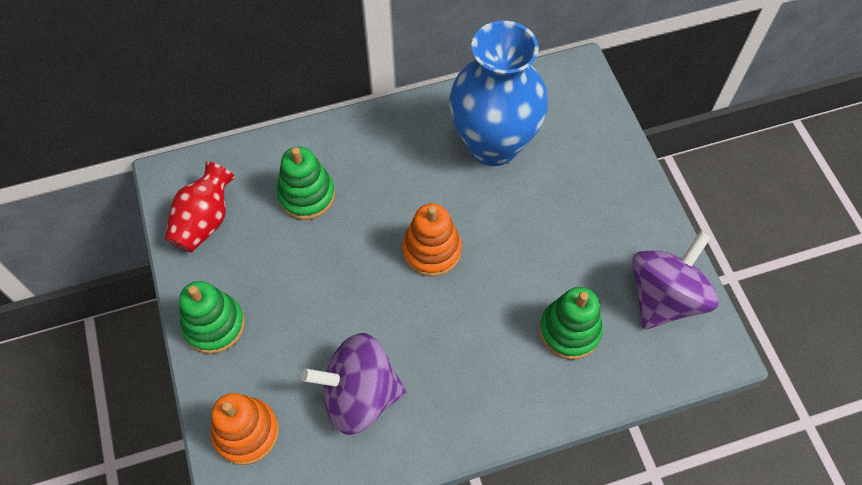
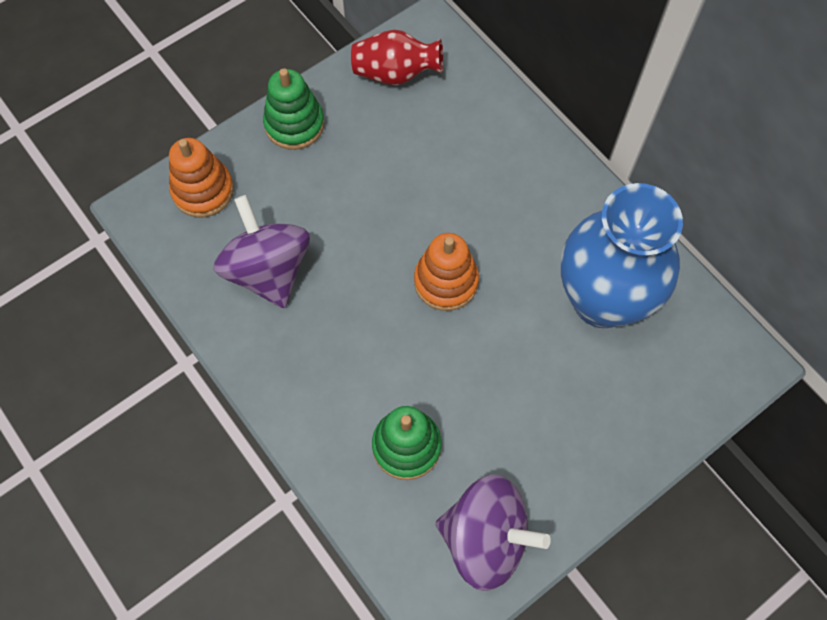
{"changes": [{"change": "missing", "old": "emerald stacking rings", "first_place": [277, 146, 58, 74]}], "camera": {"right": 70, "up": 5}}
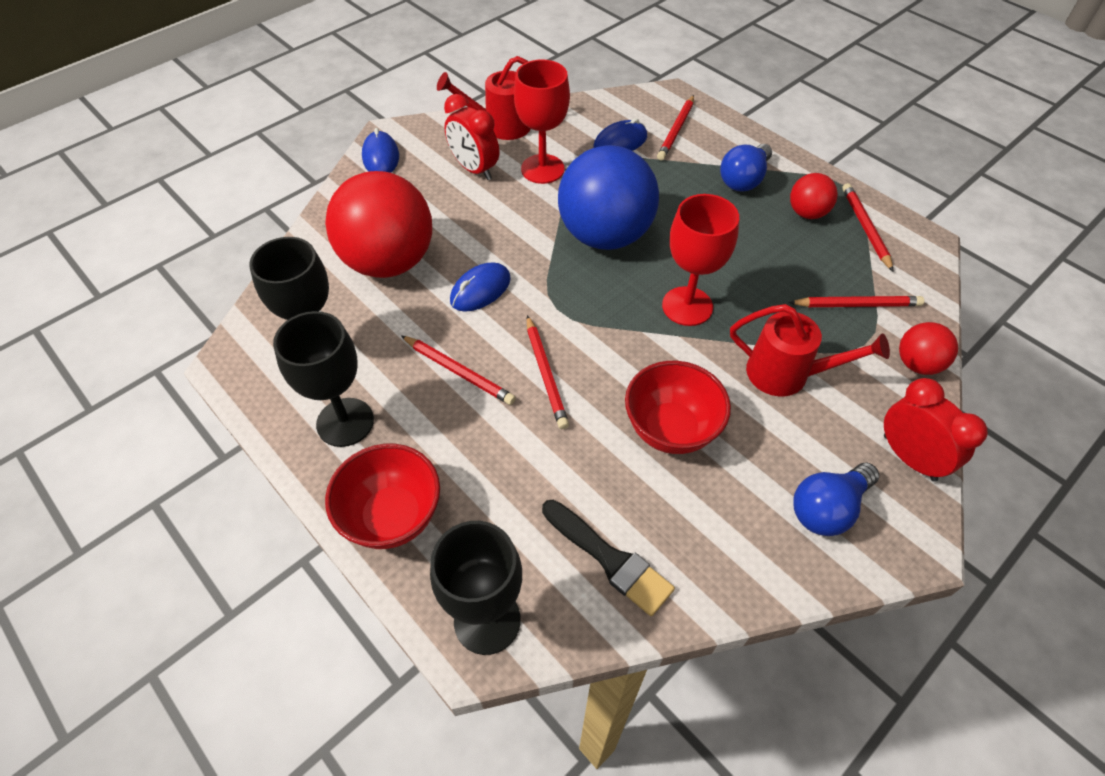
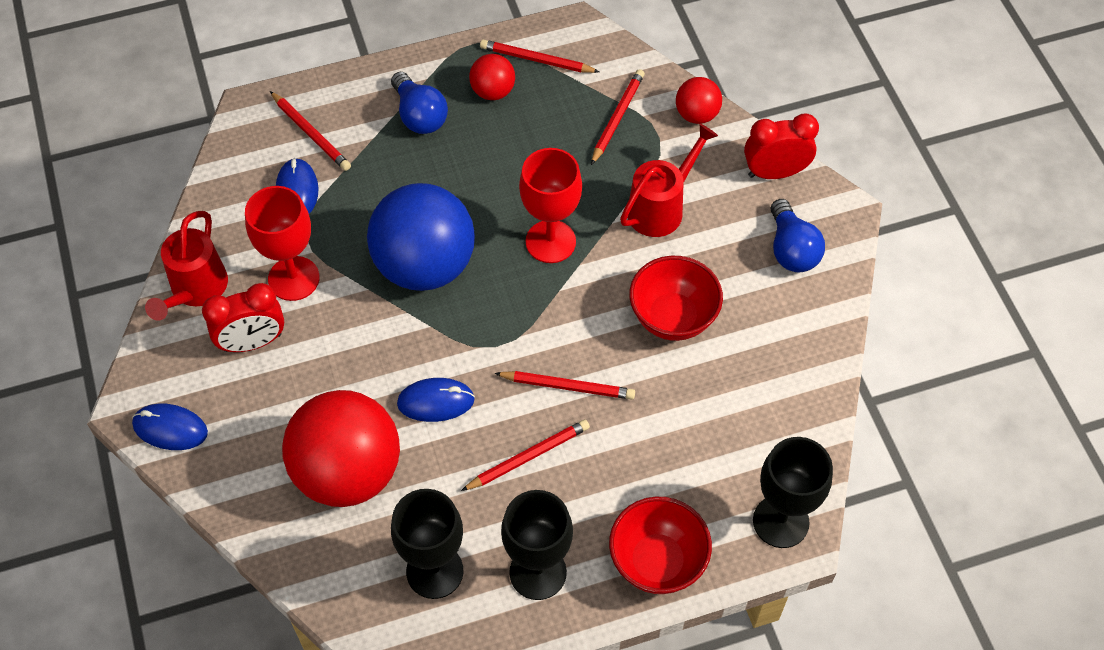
{"changes": [{"change": "spun", "old": "royal blue computer mouse", "first_place": [450, 262, 61, 50], "second_place": [397, 378, 78, 44], "degrees": -75}, {"change": "missing", "old": "ebony paintbrush", "first_place": [542, 500, 133, 116]}], "camera": {"right": -65, "up": 5}}
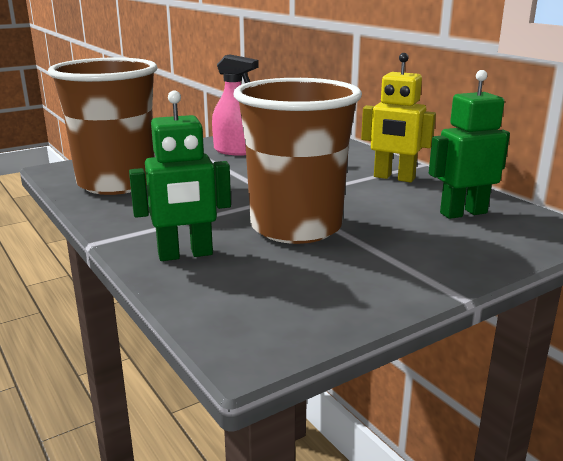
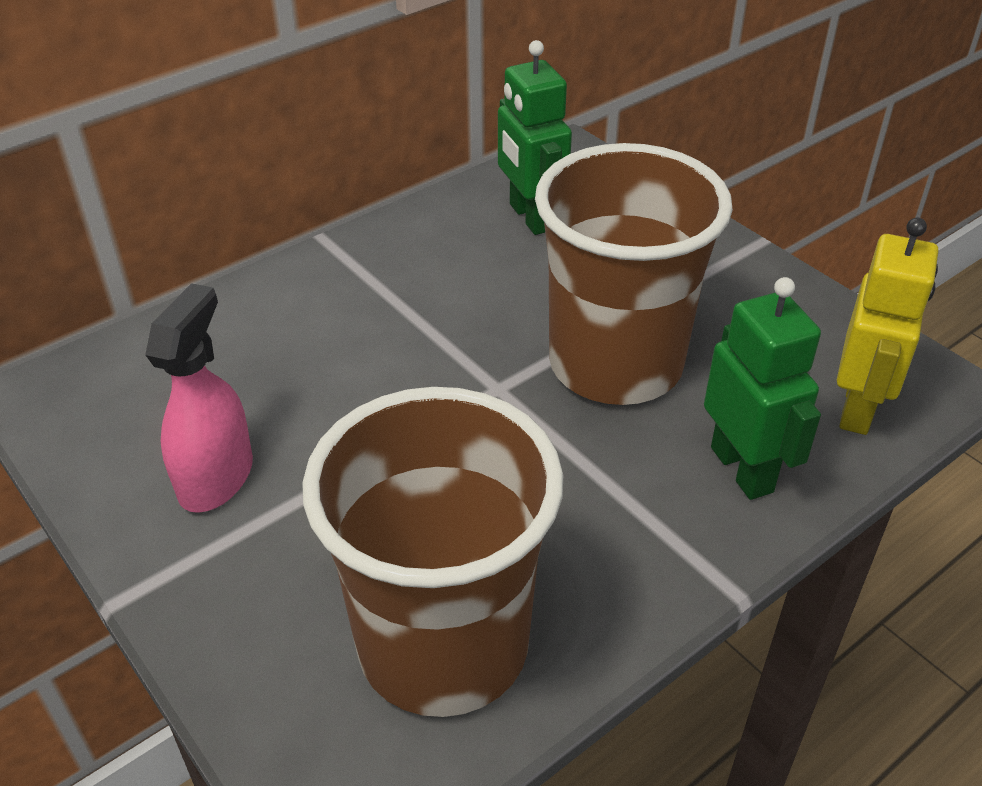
{"changes": [{"change": "relocated", "old": "yellow robot figure", "first_place": [361, 53, 75, 129], "second_place": [837, 217, 101, 218]}], "camera": {"right": -95, "up": 20}}
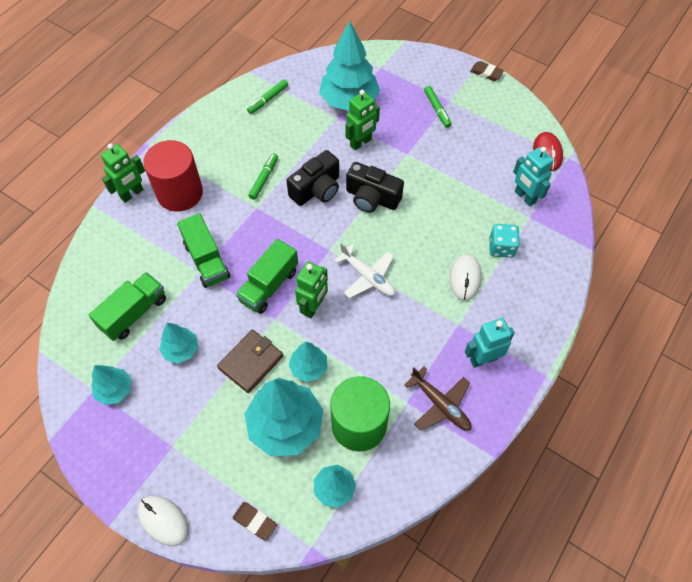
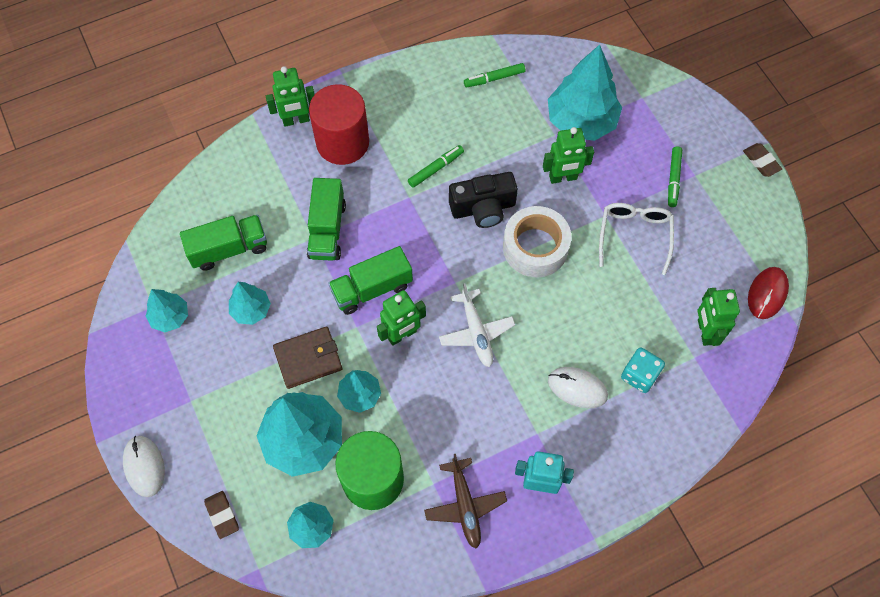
{"changes": [{"change": "colour", "old": "teal robot figure", "new": "emerald robot figure", "first_place": [513, 147, 41, 59], "second_place": [698, 288, 42, 58]}, {"change": "exchanged", "old": "ebony compact camera", "new": "pure white roll of tape", "first_place": [346, 162, 58, 51], "second_place": [503, 206, 68, 71]}, {"change": "spun", "old": "pure white computer mouse", "first_place": [450, 254, 32, 47], "second_place": [548, 367, 60, 41], "degrees": 75}, {"change": "appeared", "new": "pure white eyeglasses", "second_place": [599, 203, 75, 72]}], "camera": {"right": 30, "up": 5}}
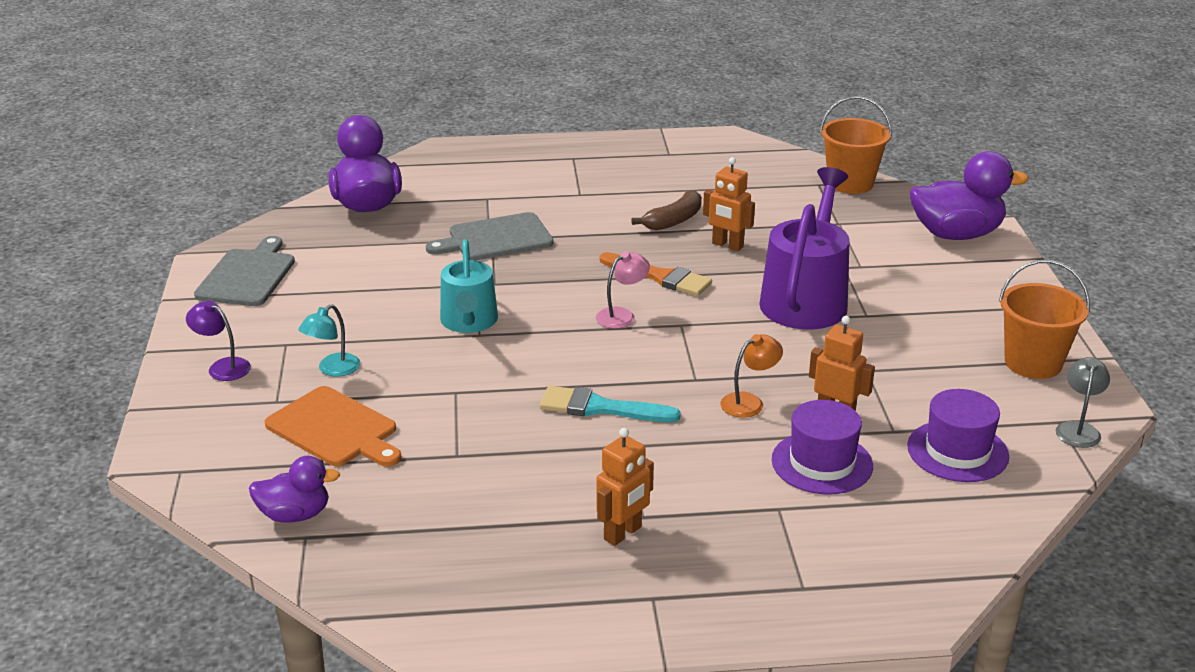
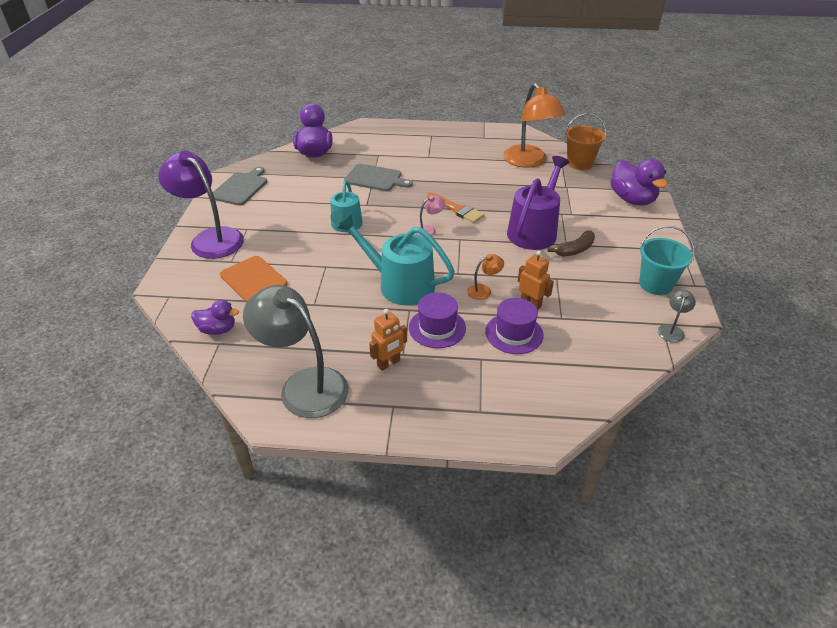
{"changes": [{"change": "spun", "old": "royal purple rubber duck", "first_place": [910, 151, 119, 89], "second_place": [611, 159, 57, 47], "degrees": 60}, {"change": "missing", "old": "orange robot figure", "first_place": [703, 157, 52, 94]}, {"change": "relocated", "old": "brown banana", "first_place": [631, 190, 71, 40], "second_place": [548, 231, 47, 25]}, {"change": "spun", "old": "gray chopping board", "first_place": [426, 212, 128, 48], "second_place": [344, 164, 69, 27], "degrees": -150}, {"change": "colour", "old": "orange pail", "new": "teal pail", "first_place": [999, 260, 91, 119], "second_place": [639, 226, 56, 69]}, {"change": "size", "old": "royal purple reading lamp", "first_place": [186, 301, 65, 80], "second_place": [158, 151, 86, 108], "factor": 2.35}, {"change": "missing", "old": "teal reading lamp", "first_place": [298, 304, 62, 73]}, {"change": "exchanged", "old": "teal paintbrush", "new": "teal sprinkling can", "first_place": [540, 386, 141, 36], "second_place": [337, 214, 118, 92]}, {"change": "relocated", "old": "royal purple top hat", "first_place": [907, 389, 102, 93], "second_place": [409, 292, 57, 56]}, {"change": "appeared", "new": "orange reading lamp", "second_place": [503, 83, 63, 85]}, {"change": "appeared", "new": "gray reading lamp", "second_place": [243, 285, 106, 133]}], "camera": {"right": 10, "up": 10}}
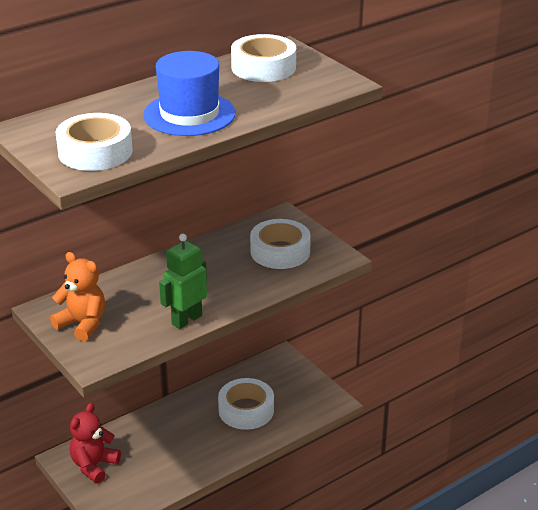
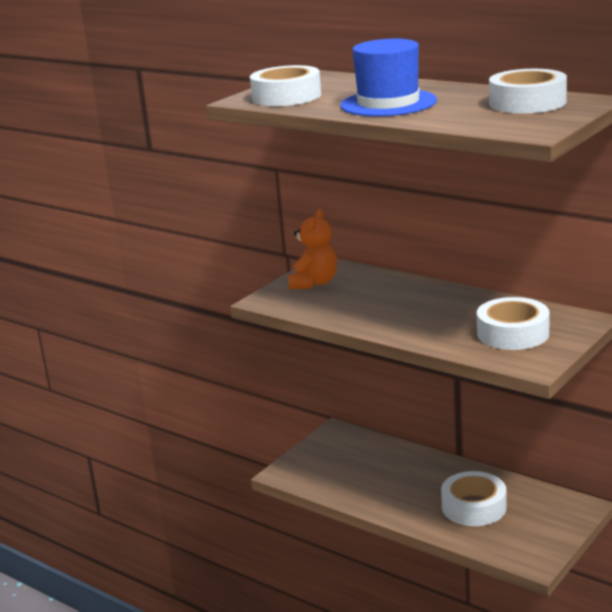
{"changes": [{"change": "missing", "old": "emerald robot figure", "first_place": [159, 234, 48, 95]}, {"change": "missing", "old": "scarlet stuffed bear", "first_place": [70, 403, 51, 80]}], "camera": {"right": 75, "up": -10}}
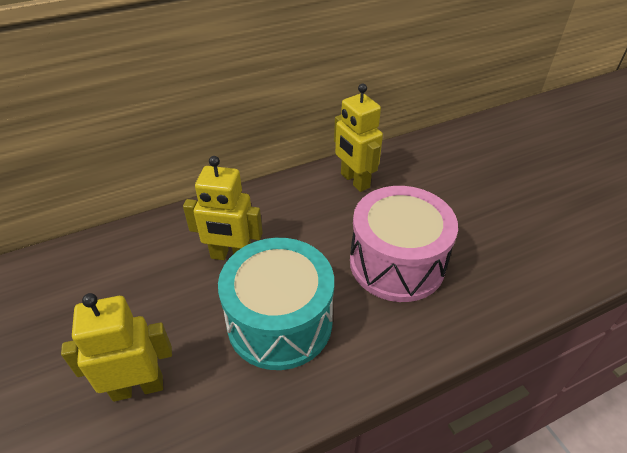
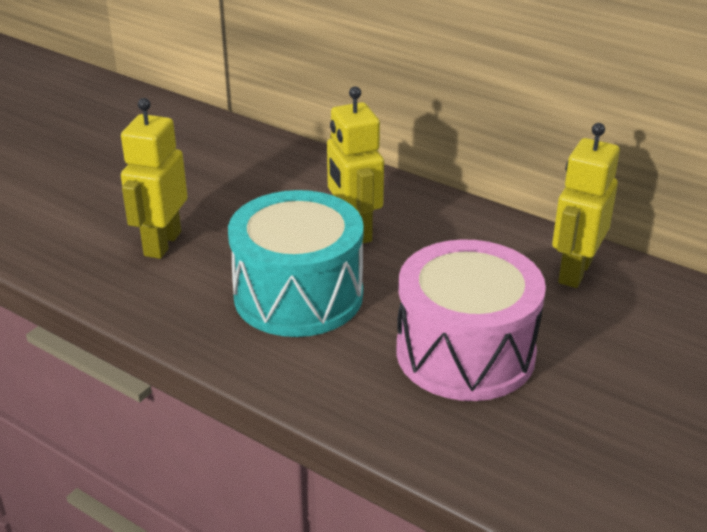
{"changes": [{"change": "spun", "old": "yellow robot figure", "first_place": [61, 293, 111, 109], "second_place": [121, 98, 67, 161], "degrees": -120}], "camera": {"right": 60, "up": -10}}
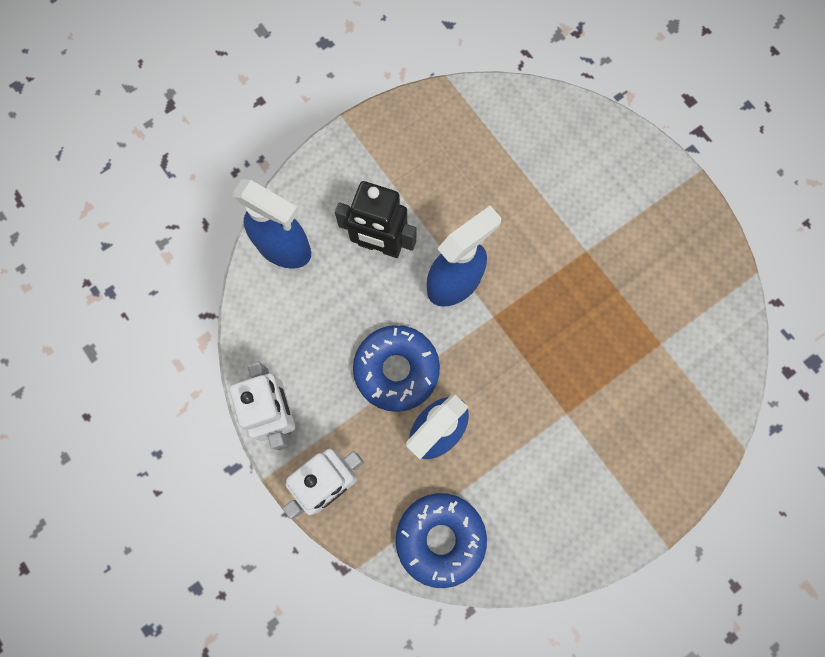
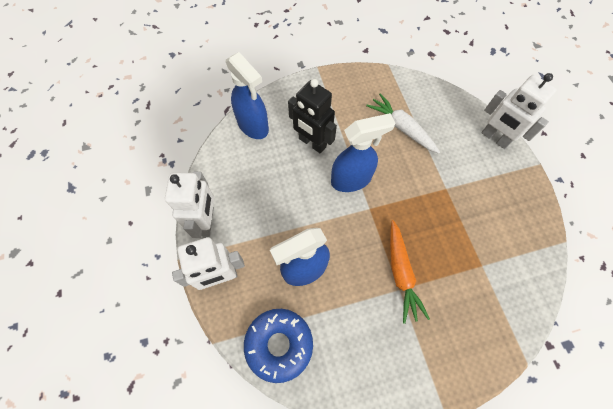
{"changes": [{"change": "missing", "old": "royal blue donut", "first_place": [353, 325, 87, 87]}, {"change": "appeared", "new": "pure white robot figure", "second_place": [481, 73, 75, 76]}, {"change": "appeared", "new": "pure white toy carrot", "second_place": [366, 93, 74, 60]}, {"change": "appeared", "new": "orange toy carrot", "second_place": [390, 220, 40, 104]}], "camera": {"right": 20, "up": -10}}
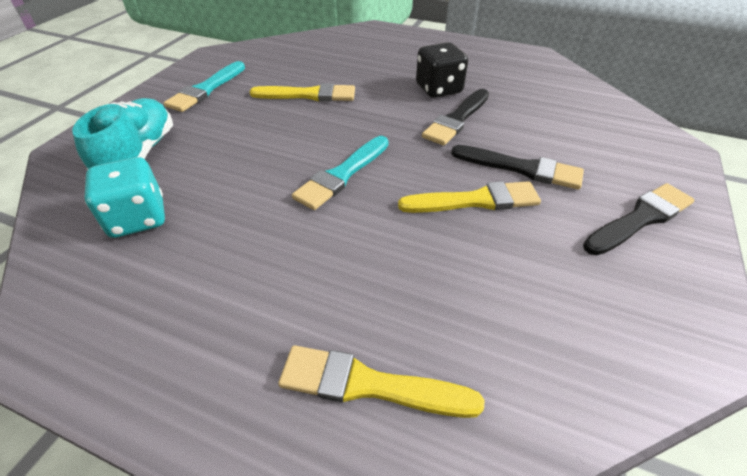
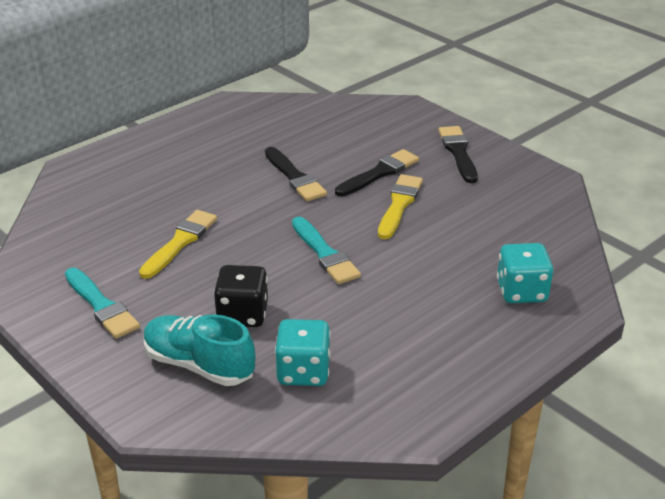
{"changes": [{"change": "relocated", "old": "ebony game die", "first_place": [416, 42, 52, 56], "second_place": [214, 265, 54, 62]}, {"change": "exchanged", "old": "yellow paintbrush", "new": "teal game die", "first_place": [278, 345, 206, 73], "second_place": [497, 243, 57, 60]}], "camera": {"right": -65, "up": -10}}
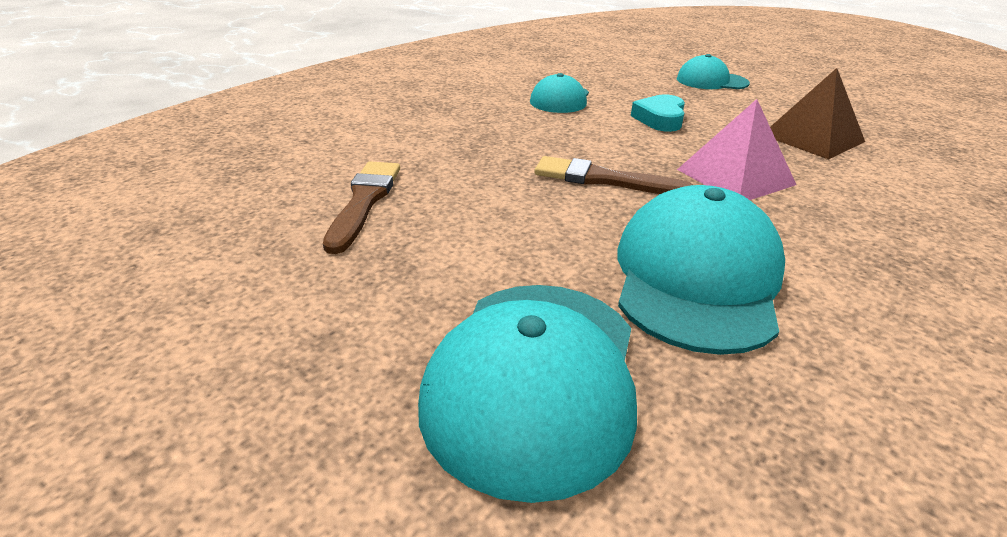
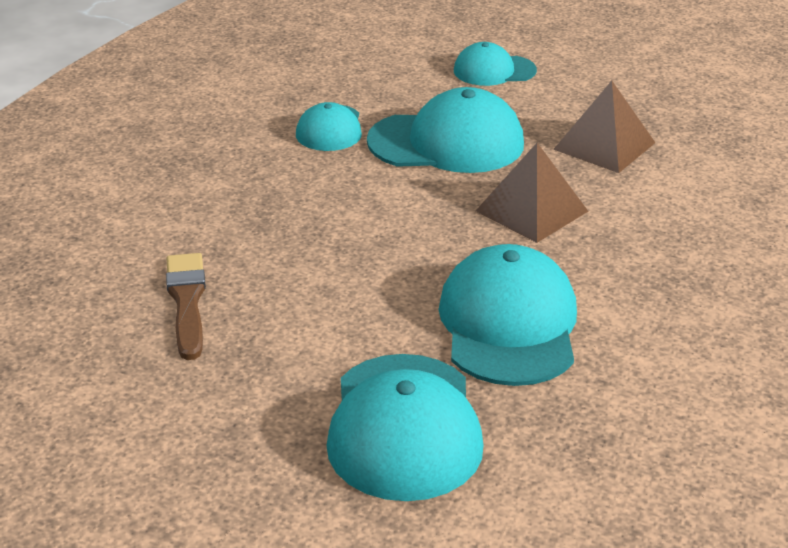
{"changes": [{"change": "exchanged", "old": "teal love heart", "new": "teal baseball cap", "first_place": [631, 94, 54, 38], "second_place": [367, 87, 157, 86]}, {"change": "colour", "old": "rosy solid pyramid", "new": "brown solid pyramid", "first_place": [677, 99, 119, 101], "second_place": [476, 143, 112, 100]}, {"change": "missing", "old": "brown paintbrush", "first_place": [535, 156, 158, 38]}], "camera": {"right": -15, "up": 0}}
